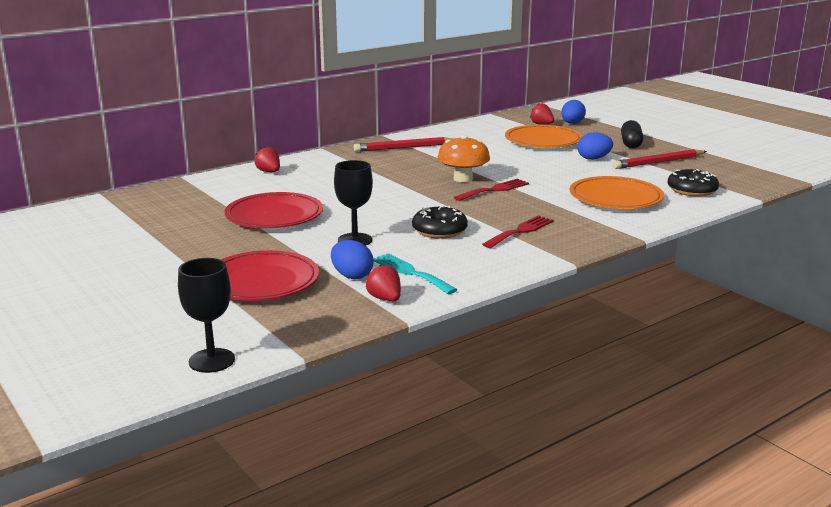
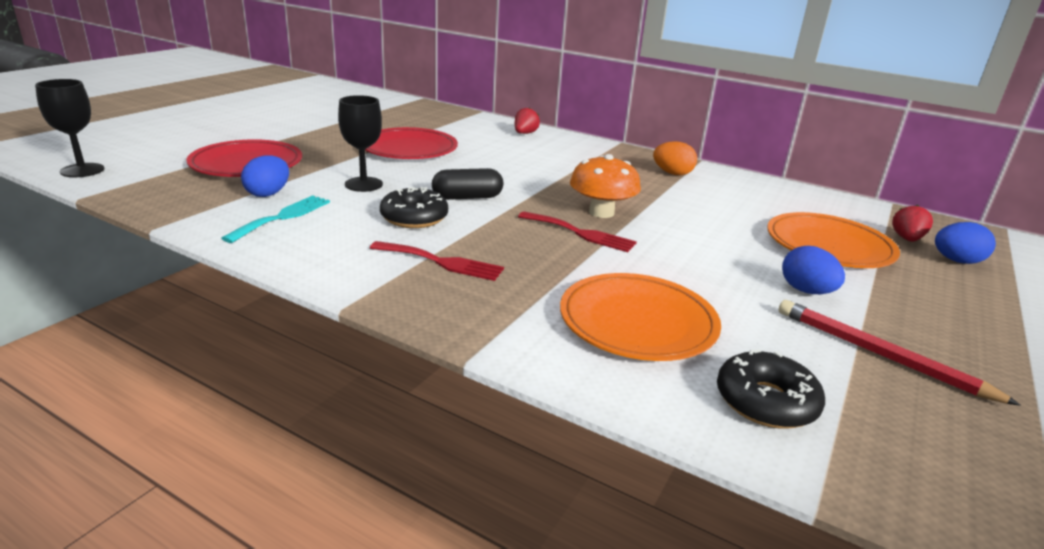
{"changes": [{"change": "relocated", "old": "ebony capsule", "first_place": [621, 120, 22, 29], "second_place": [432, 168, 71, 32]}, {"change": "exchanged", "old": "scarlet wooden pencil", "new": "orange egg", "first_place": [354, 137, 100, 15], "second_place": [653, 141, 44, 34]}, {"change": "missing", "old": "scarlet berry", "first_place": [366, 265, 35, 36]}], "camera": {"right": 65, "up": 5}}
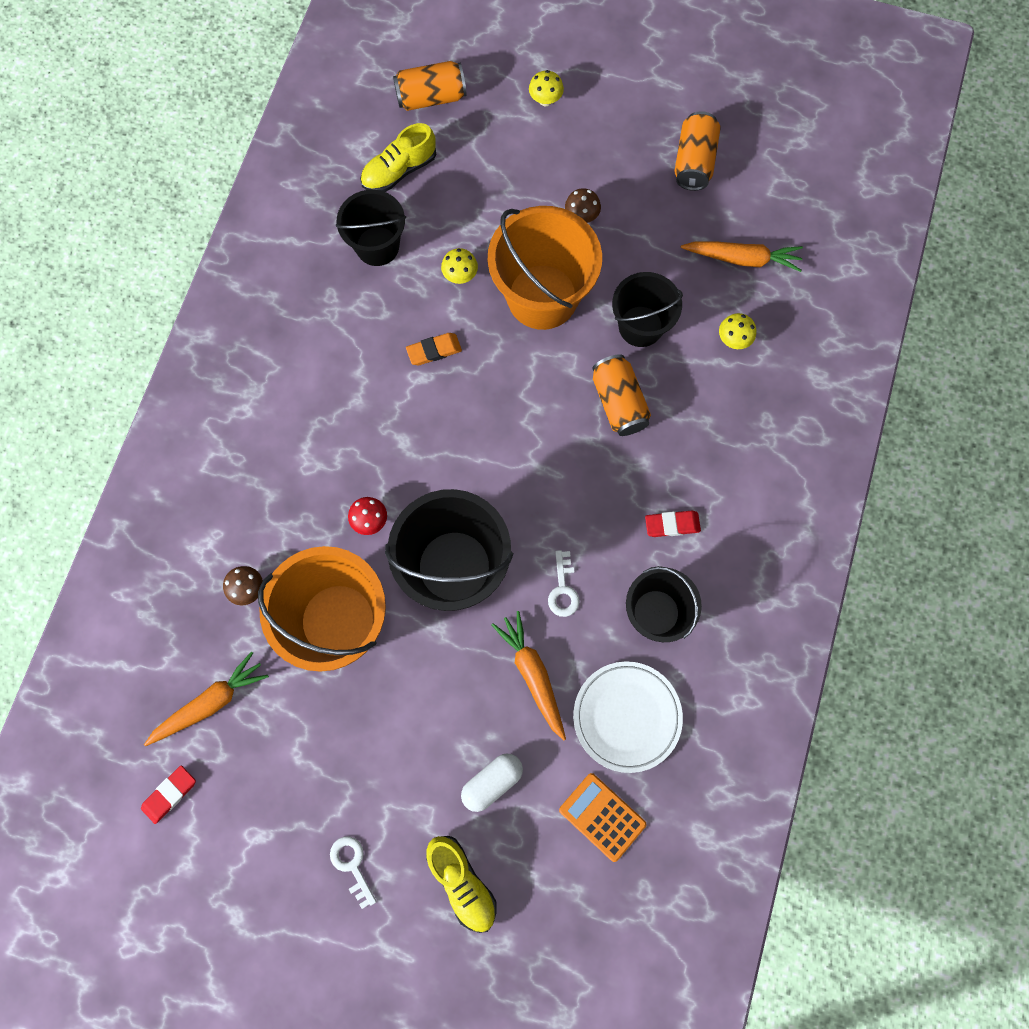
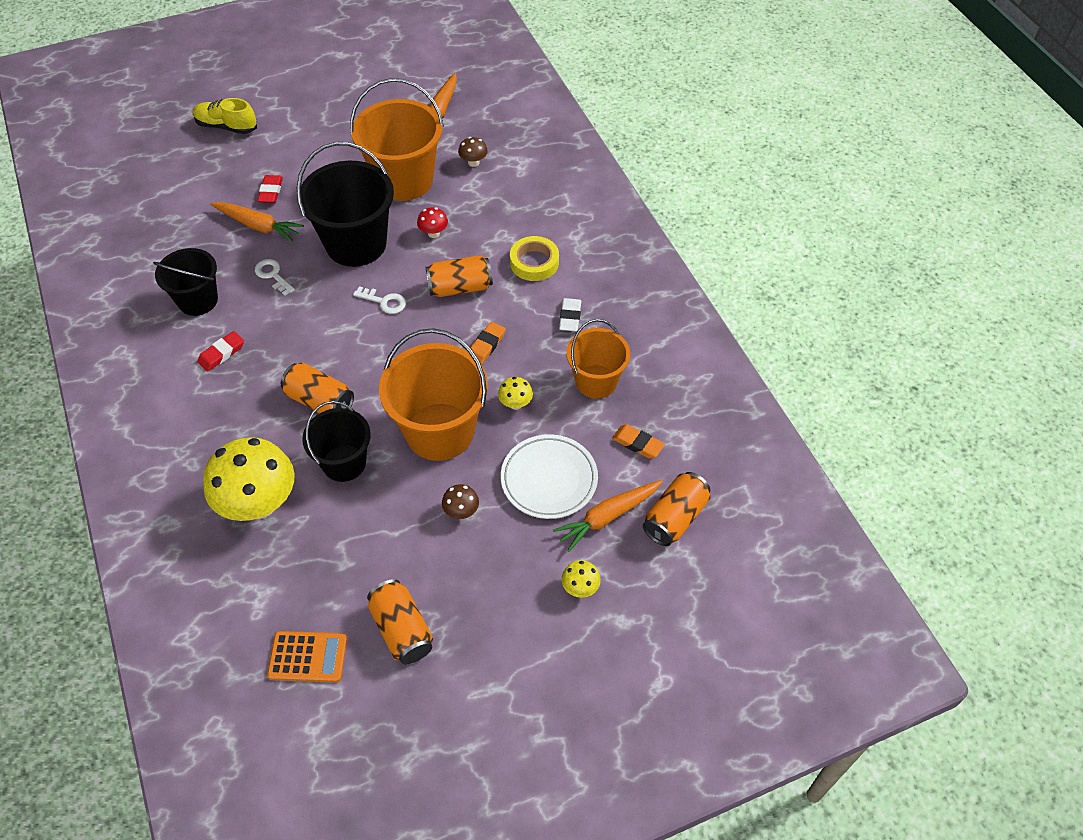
{"changes": [{"change": "exchanged", "old": "yellow lace-up shoe", "new": "orange gum eraser", "first_place": [360, 123, 76, 69], "second_place": [612, 424, 53, 35]}, {"change": "colour", "old": "ebony pail", "new": "orange pail", "first_place": [336, 190, 70, 76], "second_place": [566, 319, 64, 80]}, {"change": "relocated", "old": "orange toy carrot", "first_place": [681, 242, 122, 30], "second_place": [553, 480, 109, 72]}, {"change": "size", "old": "yellow toadstool", "first_place": [719, 313, 37, 36], "second_place": [203, 437, 92, 84], "factor": 2.37}, {"change": "relocated", "old": "pure white dinner plate", "first_place": [573, 661, 110, 112], "second_place": [501, 434, 97, 85]}, {"change": "missing", "old": "pure white capsule", "first_place": [461, 753, 62, 59]}, {"change": "relocated", "old": "scarlet gum eraser", "first_place": [141, 765, 55, 59], "second_place": [257, 175, 26, 28]}, {"change": "relocated", "old": "orange adding machine", "first_place": [559, 773, 87, 89], "second_place": [267, 631, 80, 51]}, {"change": "relocated", "old": "pure white latchkey", "first_place": [330, 836, 46, 73], "second_place": [353, 286, 53, 28]}, {"change": "appeared", "new": "yellow roll of tape", "second_place": [510, 236, 49, 45]}, {"change": "appeared", "new": "orange can", "second_place": [426, 255, 67, 42]}, {"change": "appeared", "new": "pure white gum eraser", "second_place": [559, 298, 22, 33]}], "camera": {"right": 140, "up": -20}}
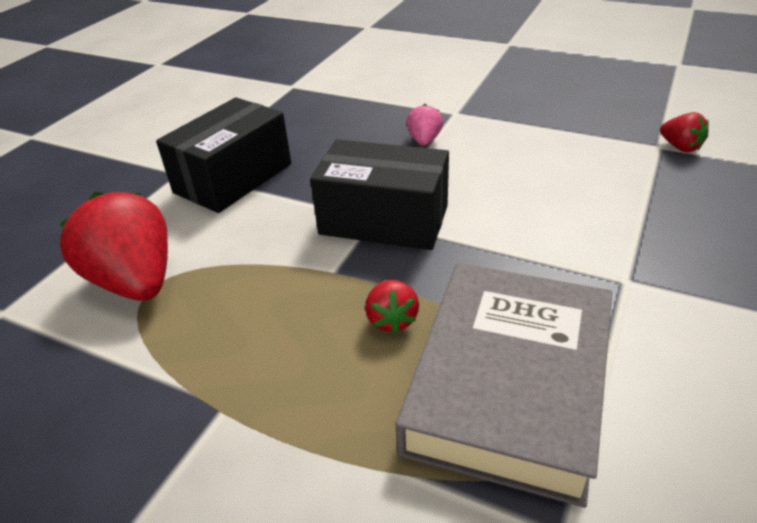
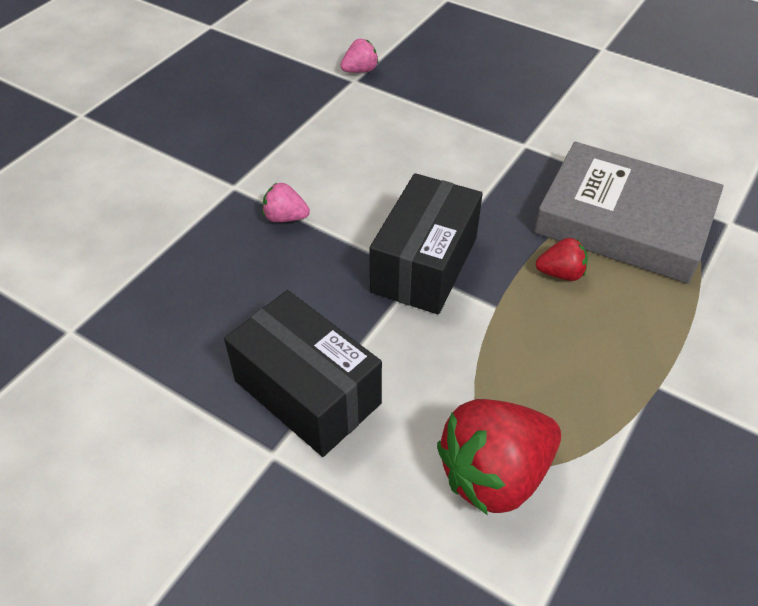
{"changes": [{"change": "colour", "old": "scarlet berry", "new": "rosy berry", "first_place": [660, 112, 49, 40], "second_place": [340, 39, 39, 34]}], "camera": {"right": -85, "up": 10}}
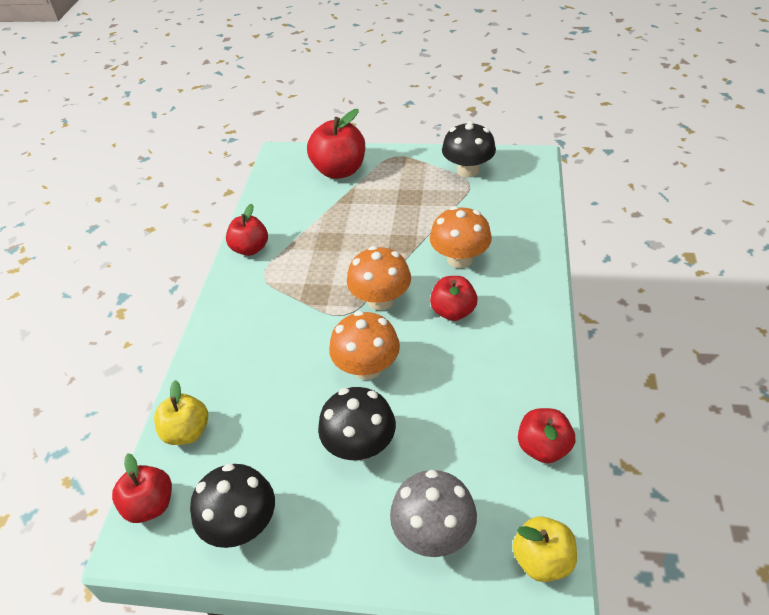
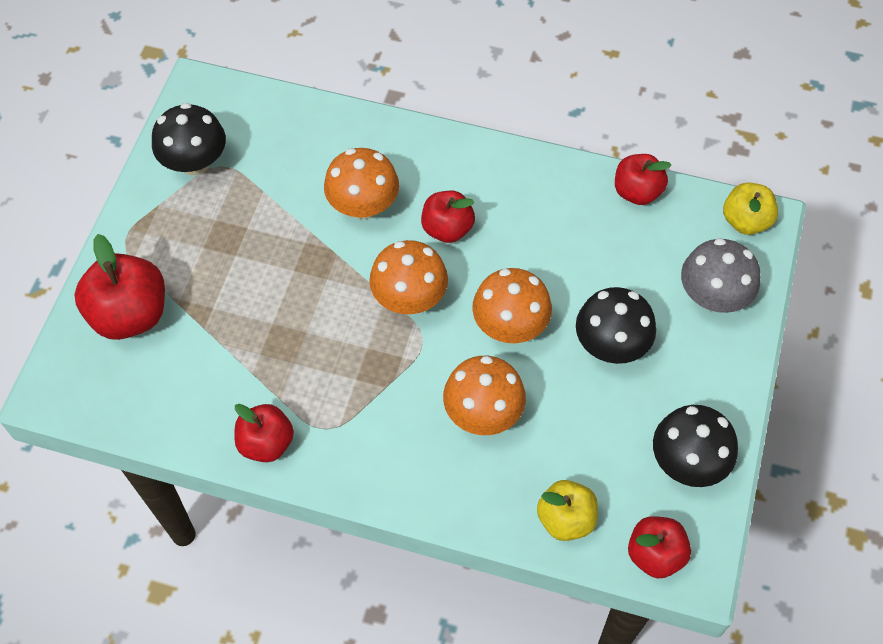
{"changes": [{"change": "appeared", "new": "orange toadstool", "second_place": [443, 356, 83, 79]}], "camera": {"right": -85, "up": 15}}
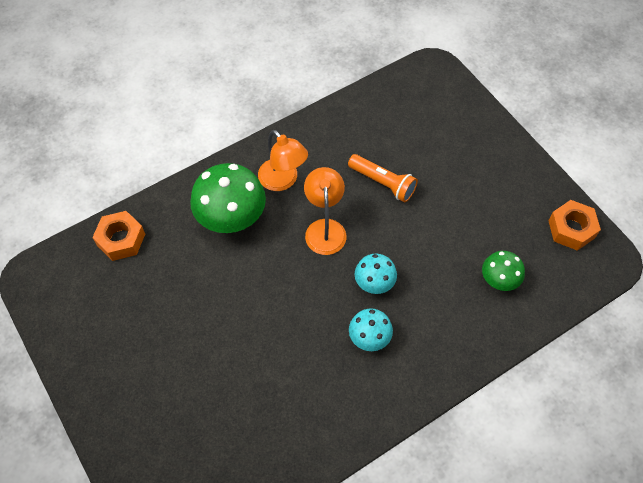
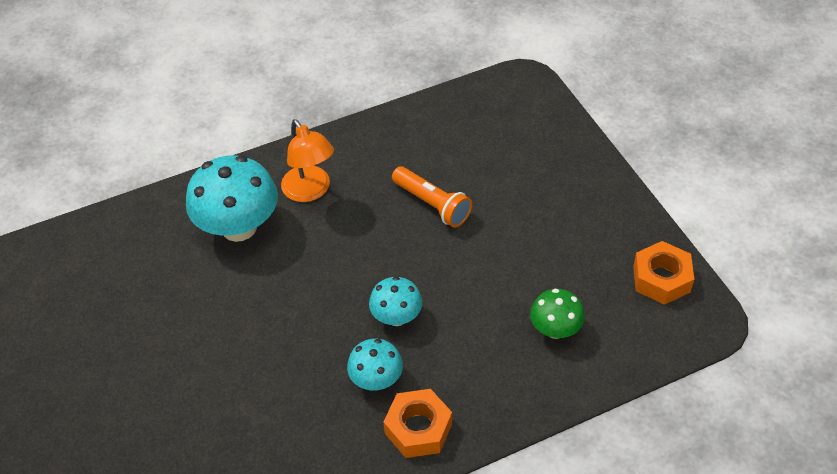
{"changes": [{"change": "colour", "old": "emerald toadstool", "new": "teal toadstool", "first_place": [190, 163, 76, 70], "second_place": [186, 155, 92, 87]}, {"change": "missing", "old": "orange reading lamp", "first_place": [304, 167, 43, 88]}, {"change": "relocated", "old": "orange hexagon nut", "first_place": [92, 211, 53, 50], "second_place": [383, 389, 69, 69]}], "camera": {"right": 10, "up": -10}}
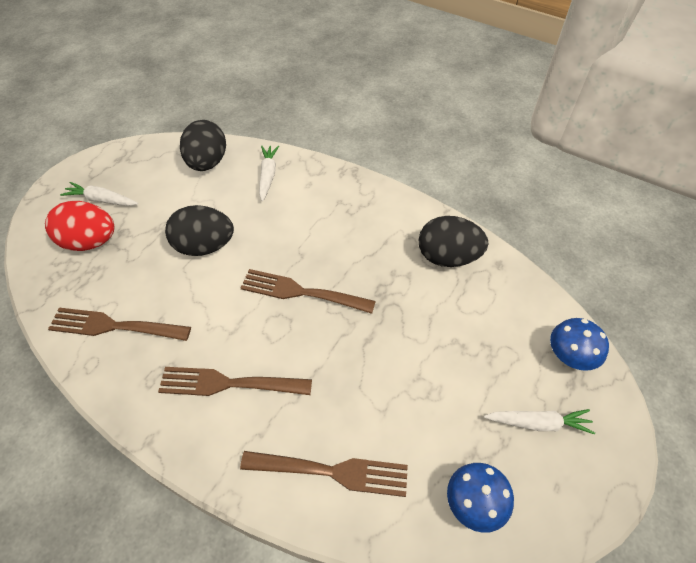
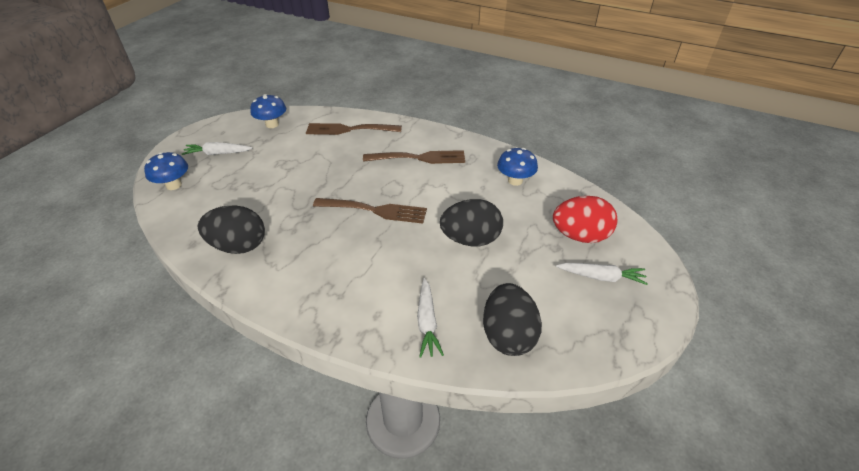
{"changes": [{"change": "exchanged", "old": "brown dinner fork", "new": "royal blue toadstool", "first_place": [48, 308, 143, 33], "second_place": [497, 148, 41, 38]}], "camera": {"right": 175, "up": -10}}
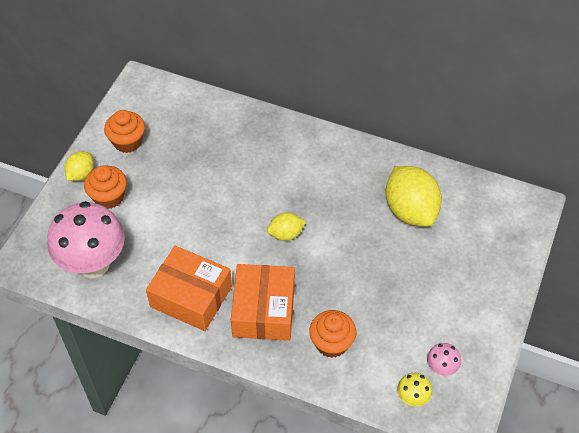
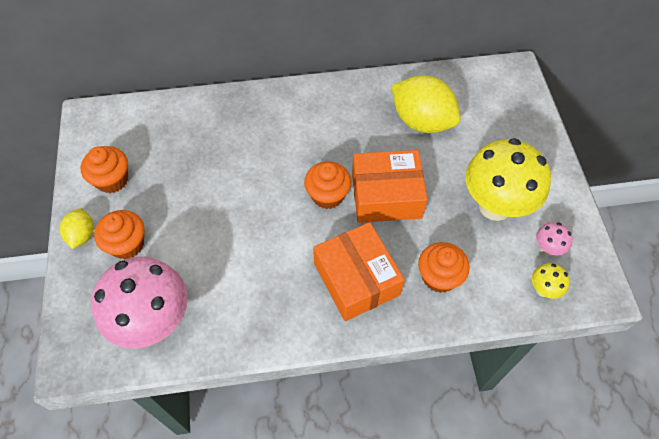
{"changes": [{"change": "exchanged", "old": "yellow lemon", "new": "orange cupcake", "first_place": [267, 213, 39, 28], "second_place": [304, 161, 47, 48]}, {"change": "relocated", "old": "orange box", "first_place": [146, 246, 86, 85], "second_place": [352, 150, 76, 73]}, {"change": "appeared", "new": "yellow toadstool", "second_place": [465, 138, 86, 83]}], "camera": {"right": -30, "up": 5}}
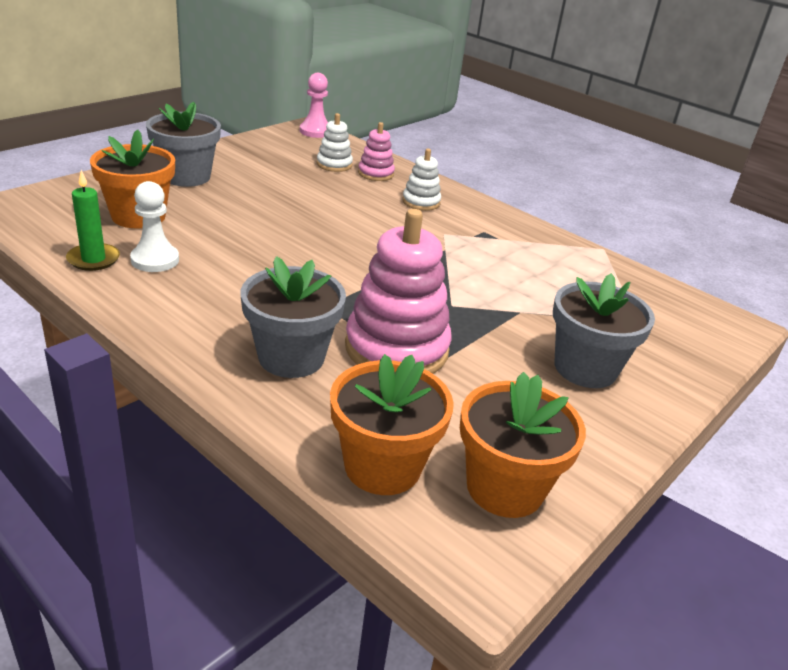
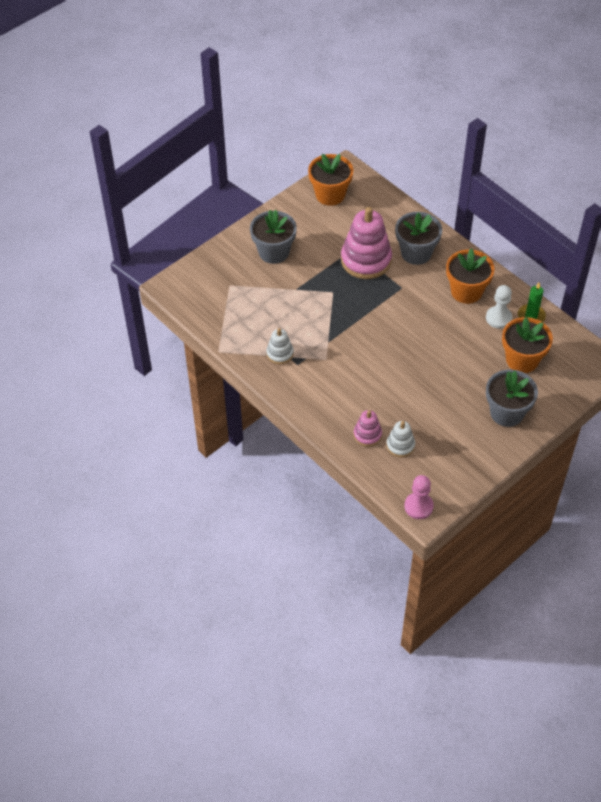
{"changes": [{"change": "relocated", "old": "pure white stacking rings", "first_place": [402, 149, 39, 62], "second_place": [266, 328, 28, 36]}, {"change": "relocated", "old": "orange flower pot", "first_place": [330, 354, 124, 141], "second_place": [446, 248, 49, 56]}], "camera": {"right": -170, "up": 20}}
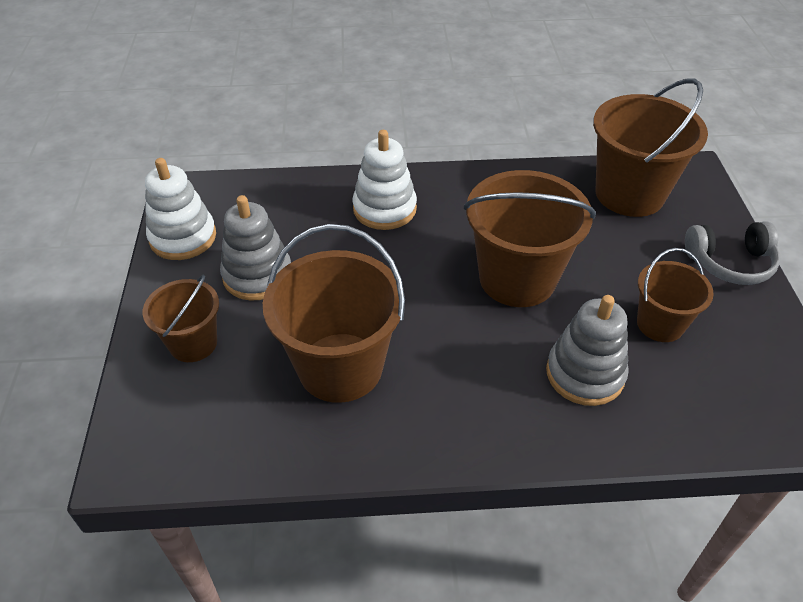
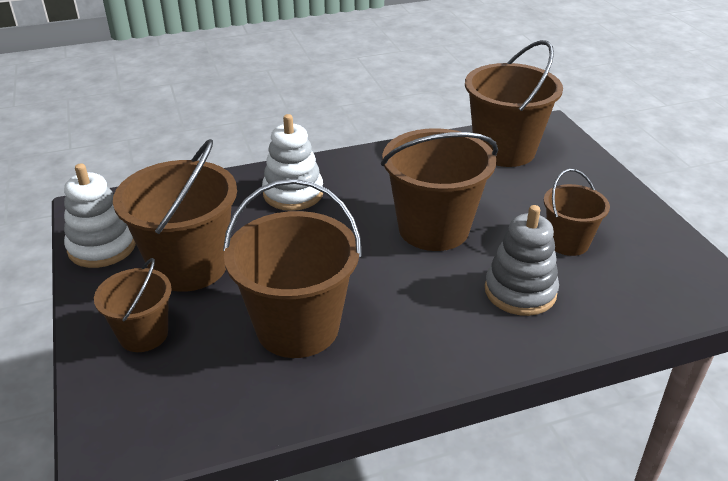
{"changes": [{"change": "exchanged", "old": "gray stacking rings", "new": "brown pail", "first_place": [220, 195, 71, 106], "second_place": [113, 139, 124, 153]}, {"change": "missing", "old": "gray headphones", "first_place": [685, 221, 95, 64]}], "camera": {"right": -15, "up": -10}}
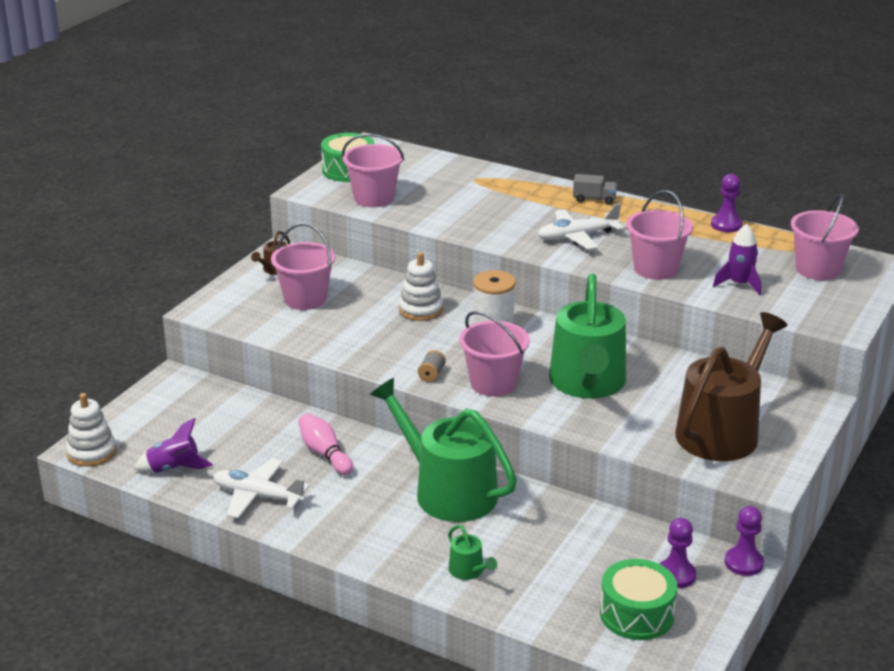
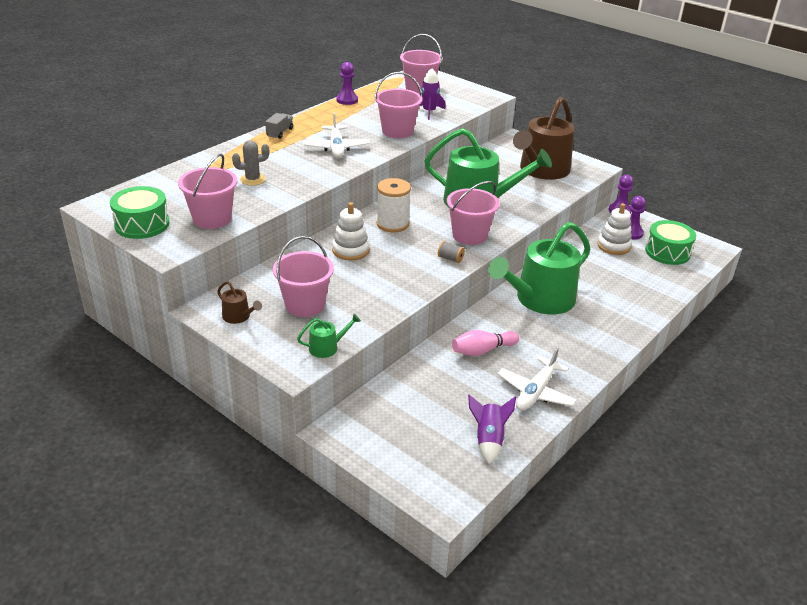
{"changes": [{"change": "spun", "old": "brown sprinkling can", "first_place": [675, 312, 113, 149], "second_place": [513, 97, 62, 83], "degrees": -105}, {"change": "relocated", "old": "pure white stacking rings", "first_place": [66, 393, 50, 74], "second_place": [597, 203, 35, 52]}, {"change": "relocated", "old": "emerald sprinkling can", "first_place": [448, 525, 49, 55], "second_place": [297, 314, 64, 44]}, {"change": "appeared", "new": "gray prickly plant", "second_place": [232, 140, 37, 46]}], "camera": {"right": -80, "up": 5}}
